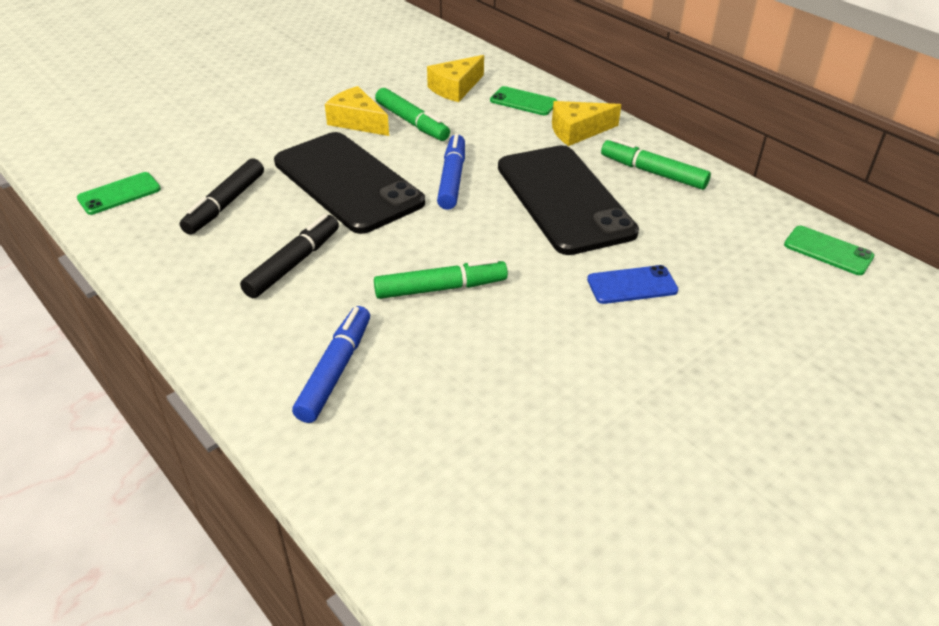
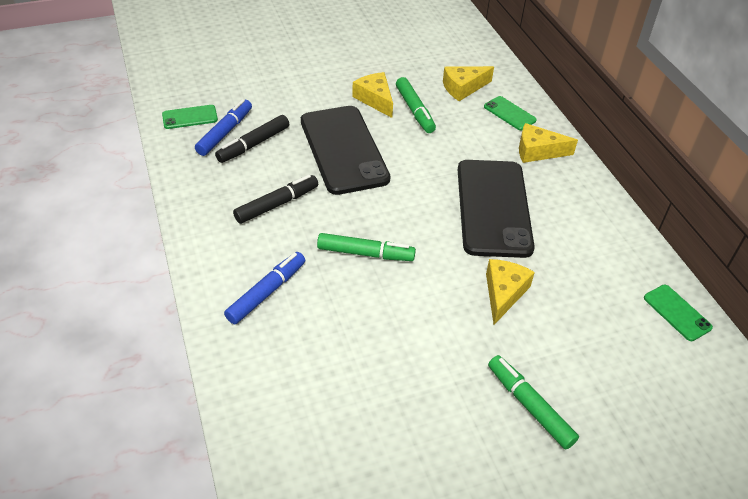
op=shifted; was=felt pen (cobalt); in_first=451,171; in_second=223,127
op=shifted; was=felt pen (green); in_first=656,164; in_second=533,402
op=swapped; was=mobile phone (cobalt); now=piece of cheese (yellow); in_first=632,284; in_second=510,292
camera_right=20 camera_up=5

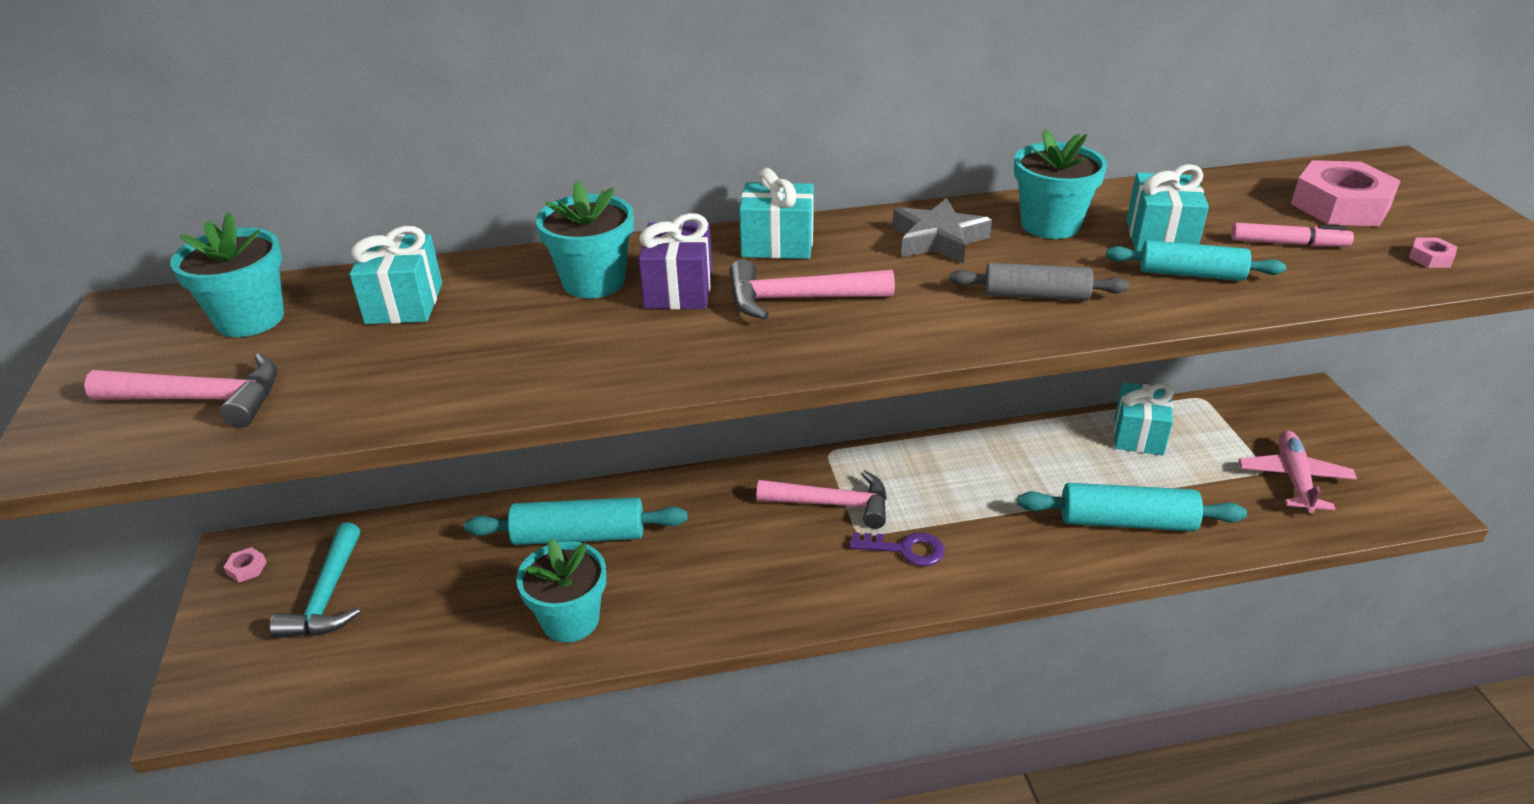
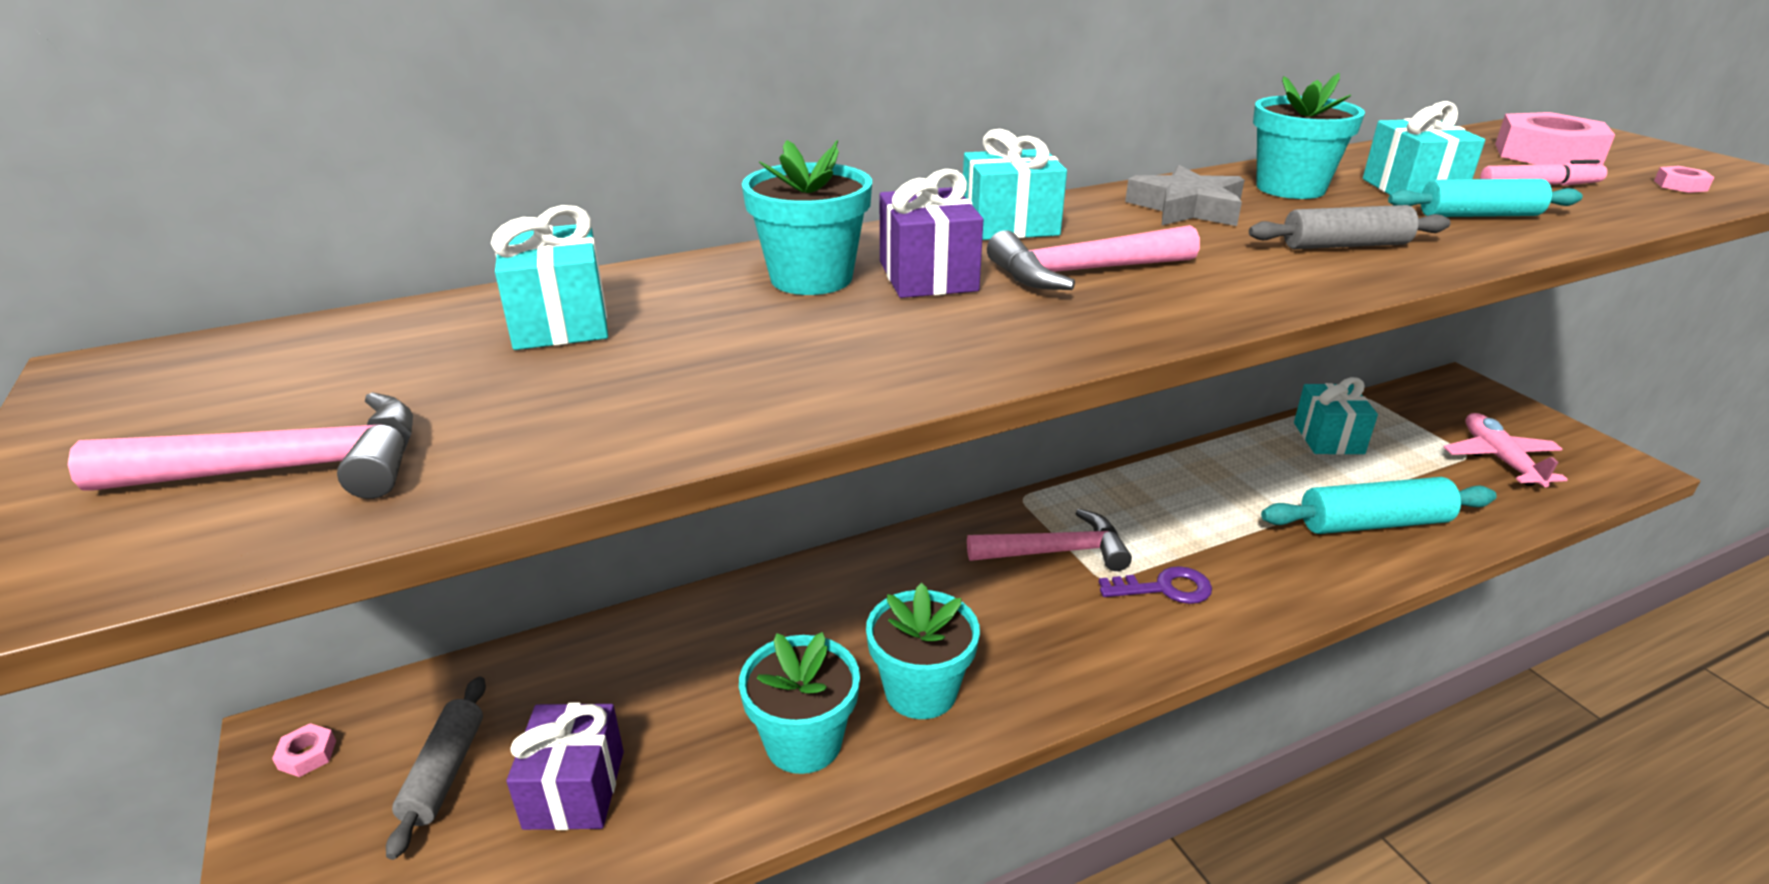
op=gone; was=rolling pin (aqua); in_first=576,521
op=new; now=gift (violet); in_second=565,766
op=shifted; was=potted plant (aqua); in_first=227,274; in_second=923,651
op=swapped; was=hammer (aqua); now=rolling pin (gray); in_first=315,580; in_second=436,768
camera_right=-15 camera_up=-5

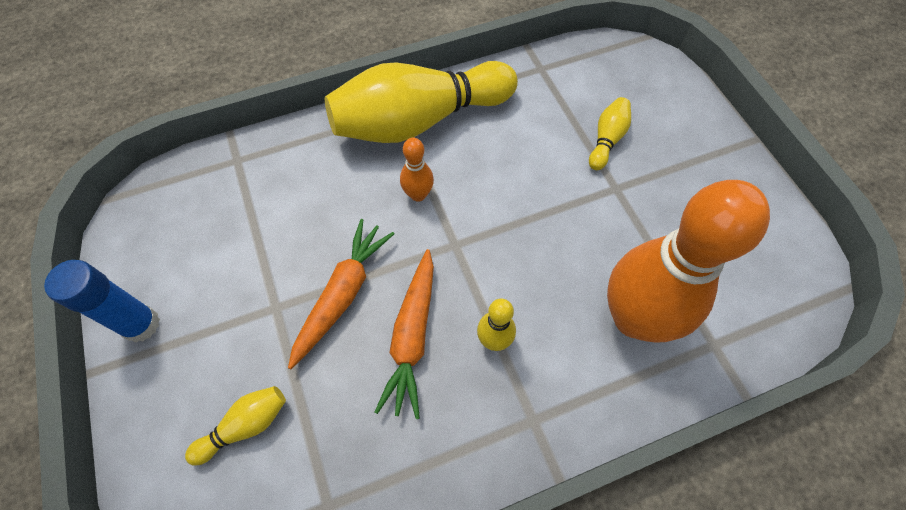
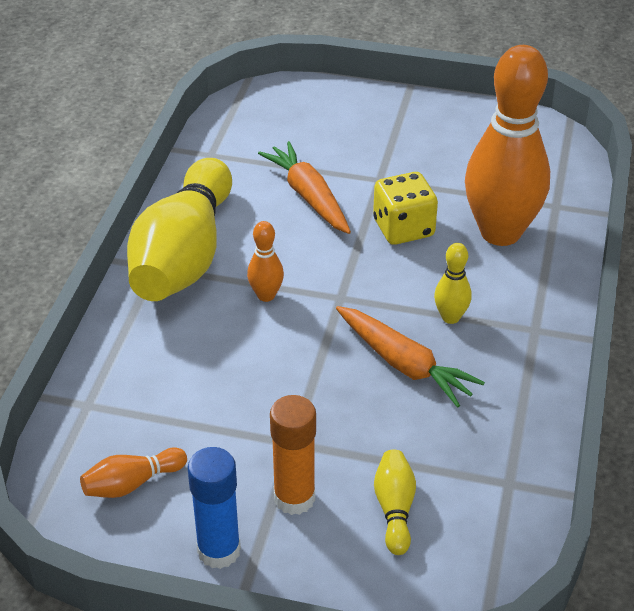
op=gone; was=tenpin (yellow); in_first=610,133
op=new; now=tenpin (orange); in_second=133,472
op=new; now=glue stick (orange); in_second=293,455
op=new; now=die (yellow); in_second=405,208
op=shifted; was=root vegetable (orange); in_first=341,294; in_second=304,187
camera_right=-55 camera_up=-20

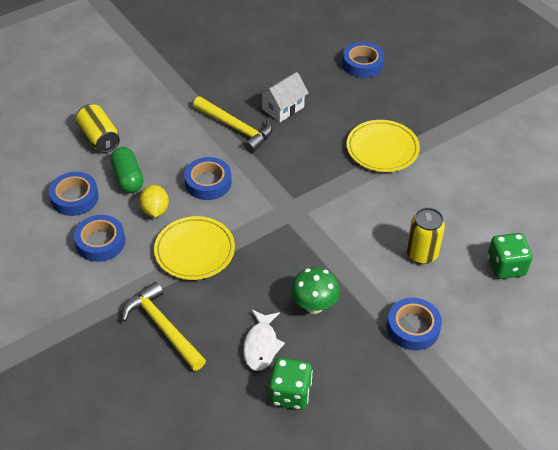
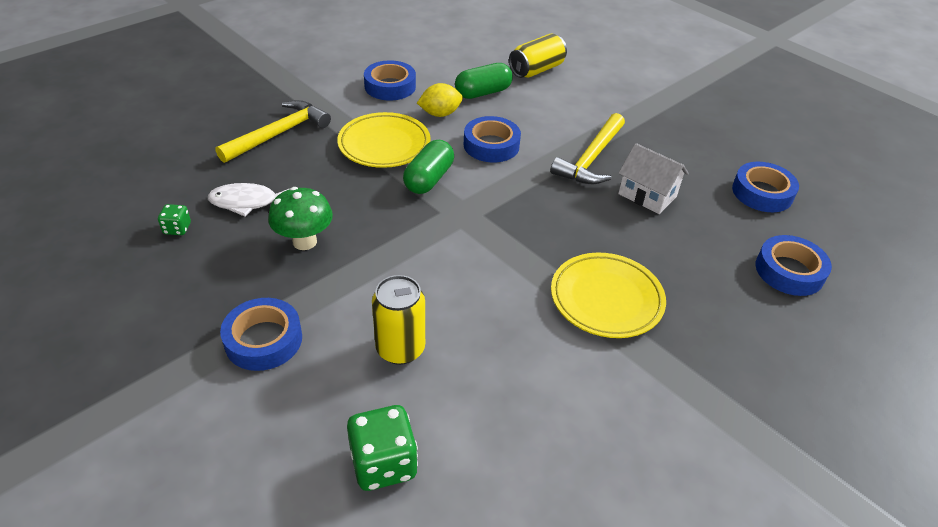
op=new; now=pill (green); in_second=428,167
op=shifted; was=roll of tape (cobalt); in_first=74,194; in_second=765,187
op=scaled; was=die (green); in_first=291,383; in_second=174,219; ratio=0.52
camera_right=80 camera_up=-5

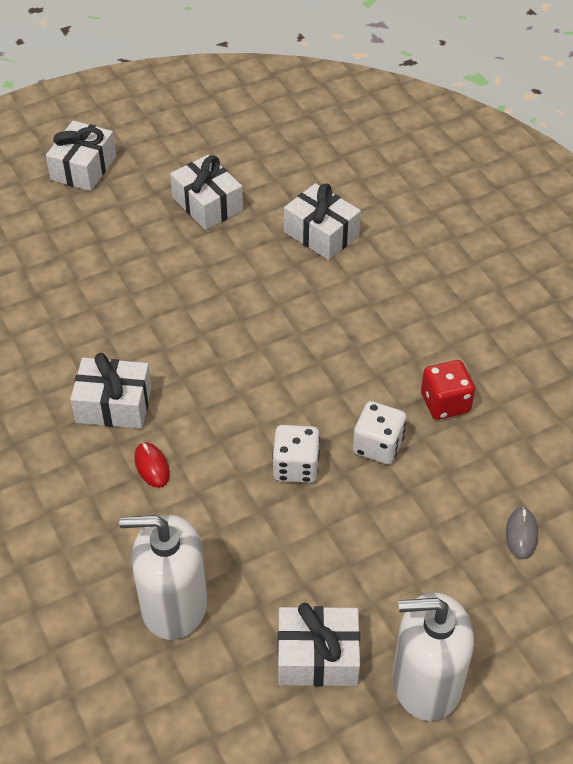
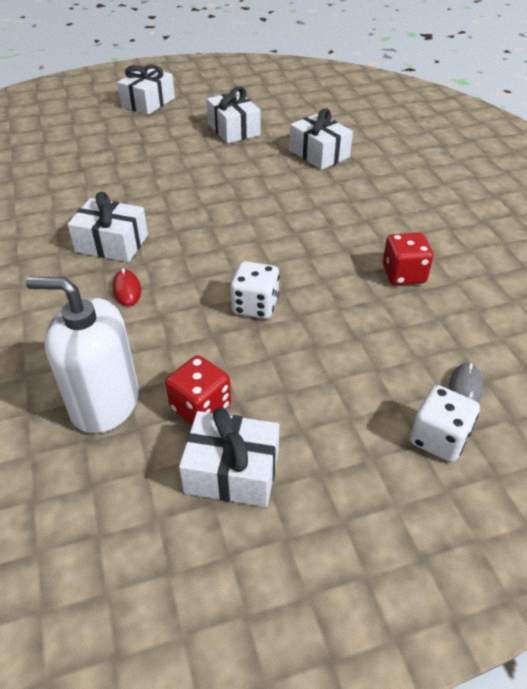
op=gone; was=pump bottle (pure white); in_first=433,656
op=new; now=die (scarlet); in_second=198,390
op=shifted; was=die (pure white); in_first=380,432; in_second=445,423
camera_right=10 camera_up=-5

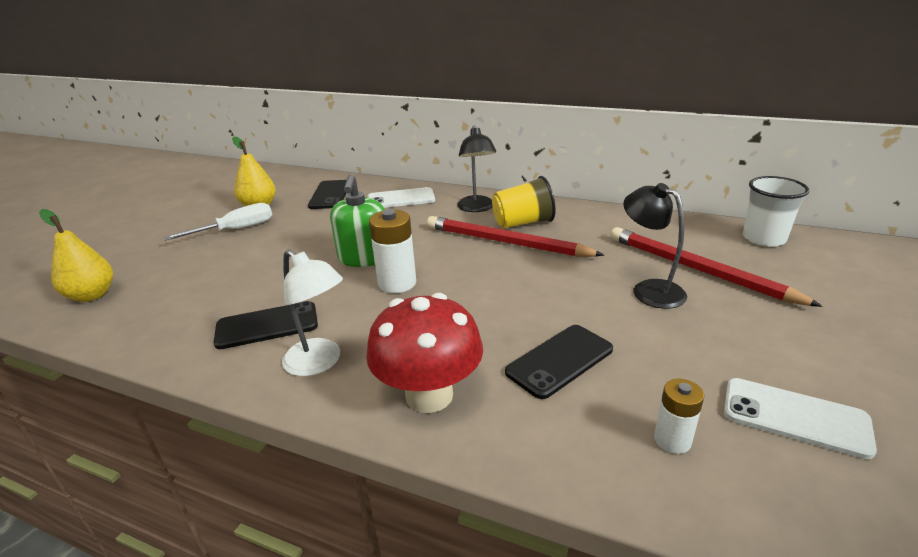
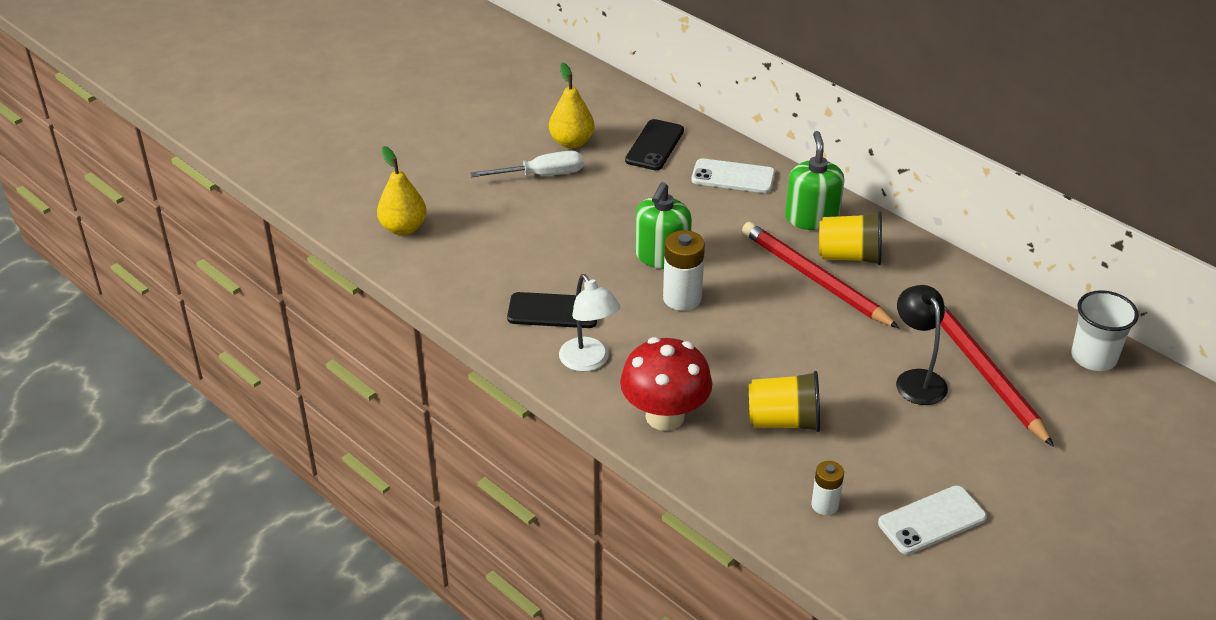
op=swapped; was=lamp (ebony); now=pump bottle (green); in_first=476,169; in_second=814,180
op=swapped; was=mobile phone (ebony); now=tumbler (yellow); in_first=559,362; in_second=784,401
op=rotated; was=mobile phone (pure white); in_first=800,418; in_second=932,520; clockwise=-75
camera_right=20 camera_up=10

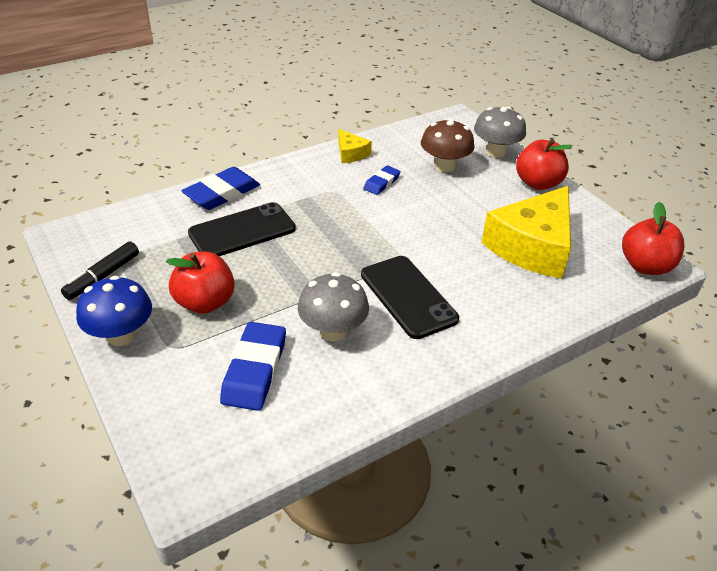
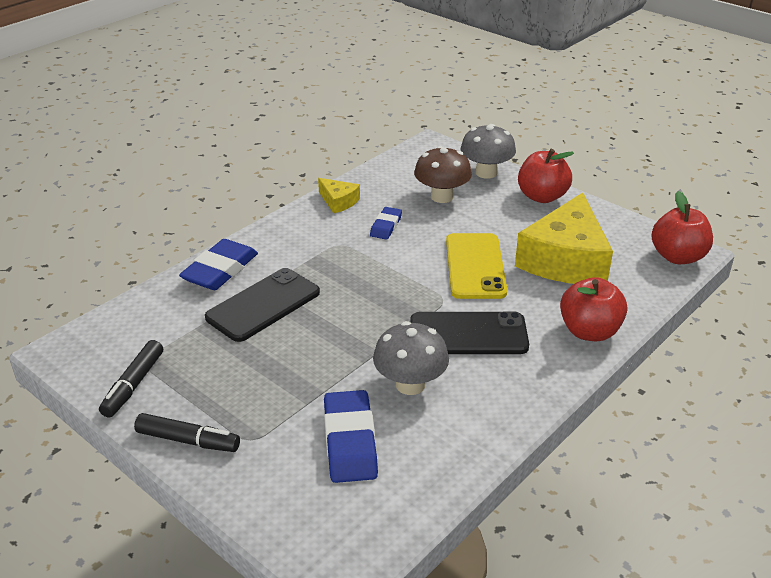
op=new; now=mobile phone (yellow); in_second=476,266
op=shifted; was=apple fruit (scarlet); in_first=200,283; in_second=593,309
op=swapped; was=fungus (cobalt); now=felt pen (ebony); in_first=114,311; in_second=187,432
op=rotated; was=mobile phone (ebony); in_first=410,297; in_second=469,332; clockwise=-45
camera_right=-15 camera_up=-5

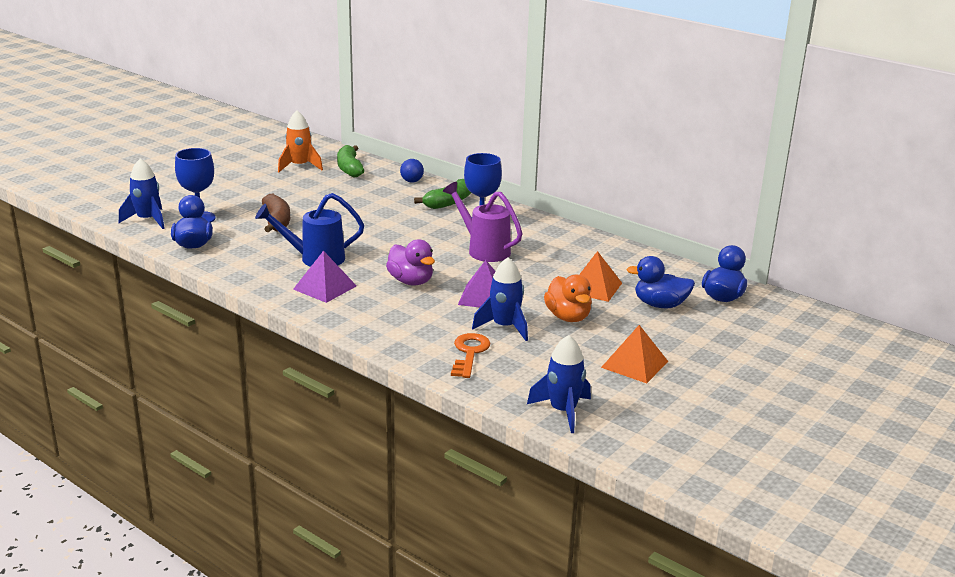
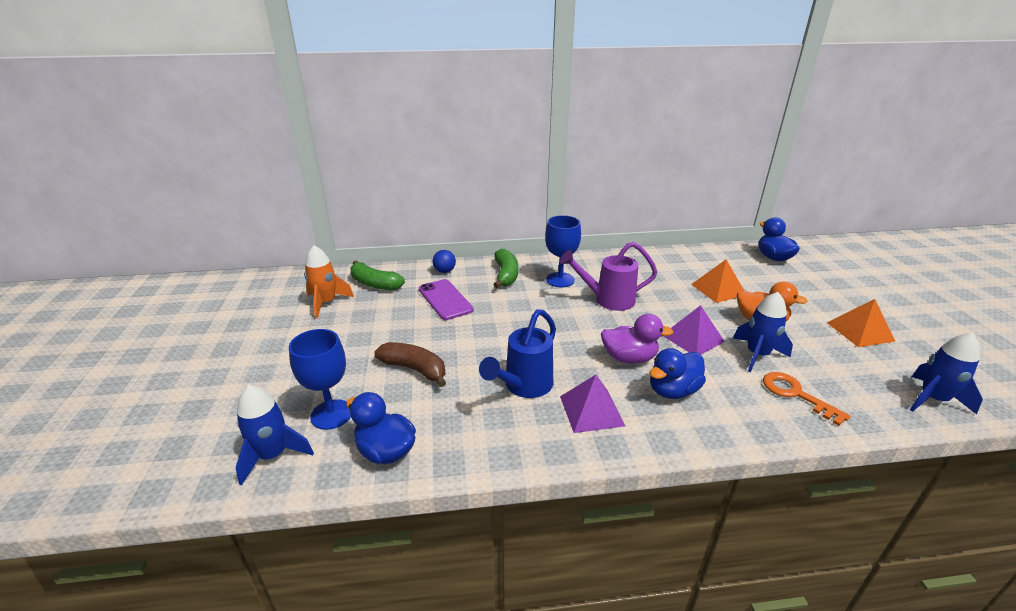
op=new; now=mobile phone (violet); in_second=446,299
op=shifted; was=rubber duck (cobalt); in_first=660,282; in_second=677,373
camera_right=-45 camera_up=5

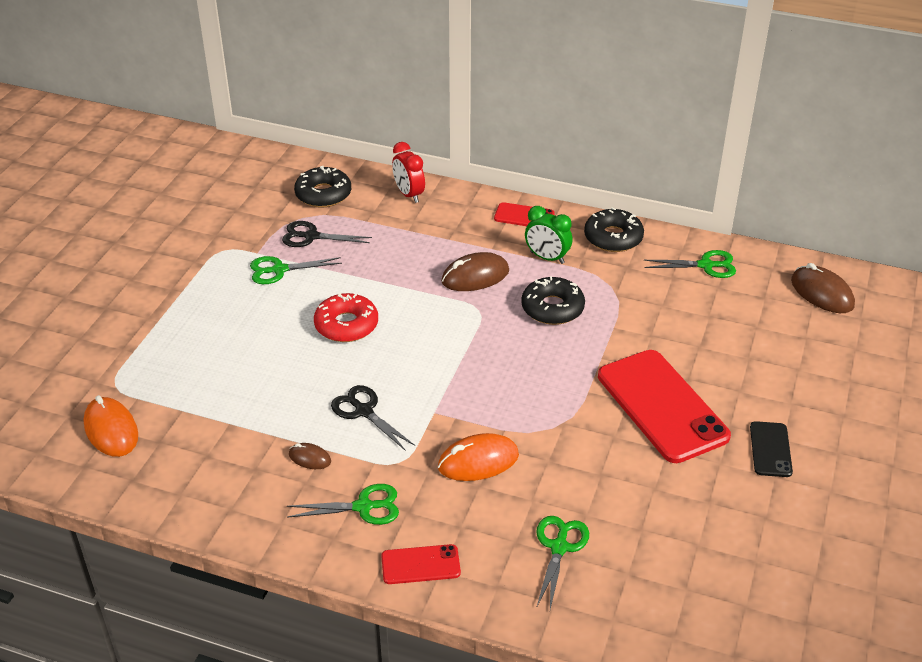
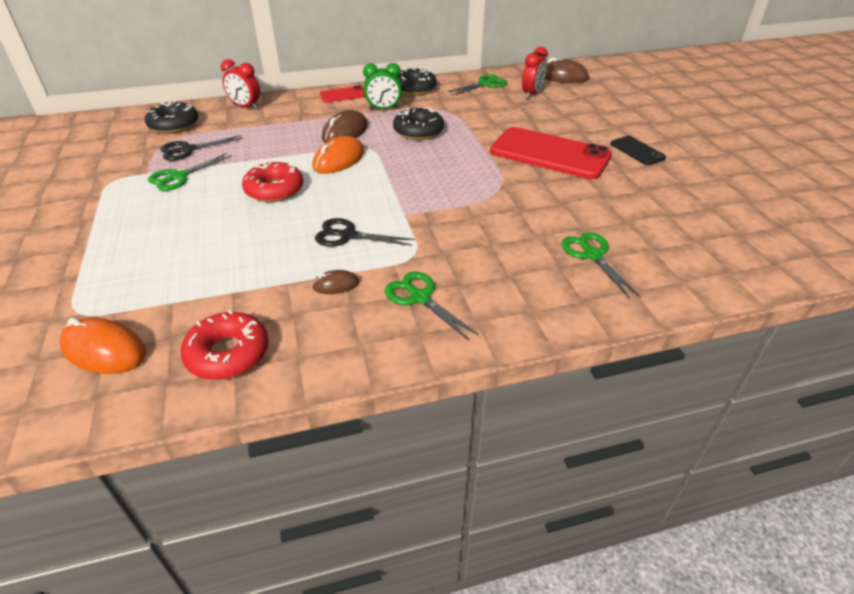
op=gone; was=mobile phone (scarlet); in_first=421,564
op=new; now=doughnut (scarlet); in_second=225,345
op=new; now=alarm clock (scarlet); in_second=535,73
op=shifted; was=PC mouse (orange); in_first=478,457; in_second=338,155
op=rotated; was=pair of scissors (green); in_first=343,504; in_second=432,306; clockwise=-90
camera_right=-35 camera_up=0

